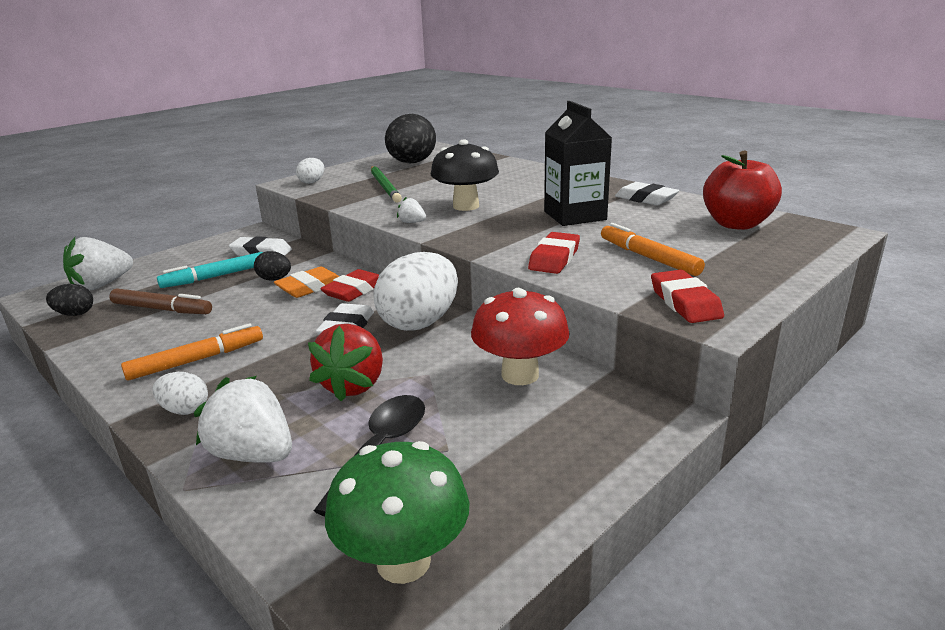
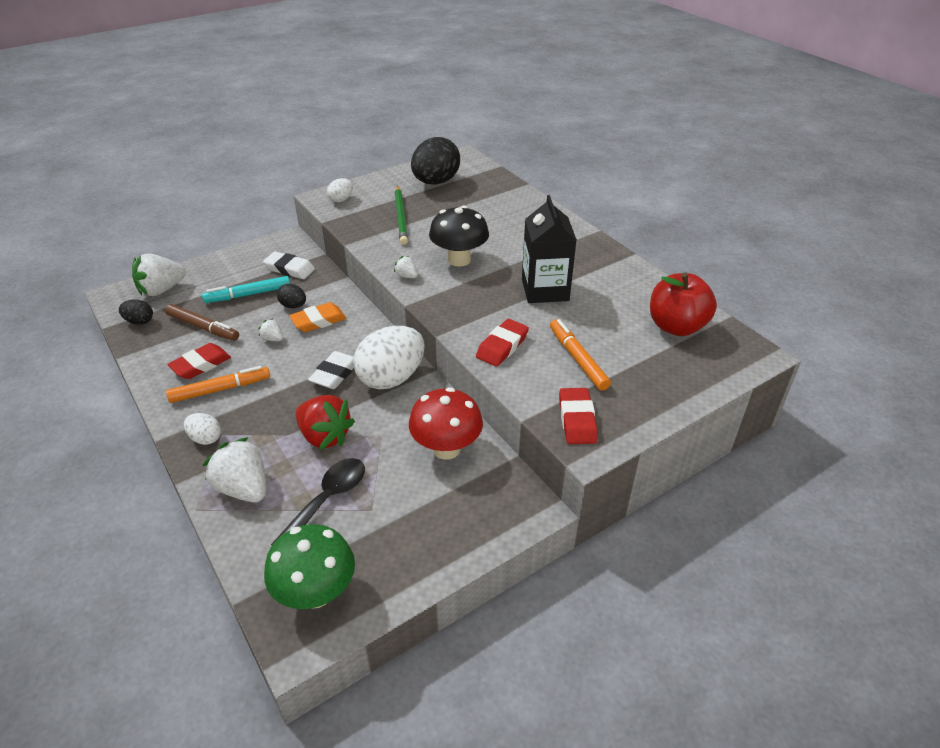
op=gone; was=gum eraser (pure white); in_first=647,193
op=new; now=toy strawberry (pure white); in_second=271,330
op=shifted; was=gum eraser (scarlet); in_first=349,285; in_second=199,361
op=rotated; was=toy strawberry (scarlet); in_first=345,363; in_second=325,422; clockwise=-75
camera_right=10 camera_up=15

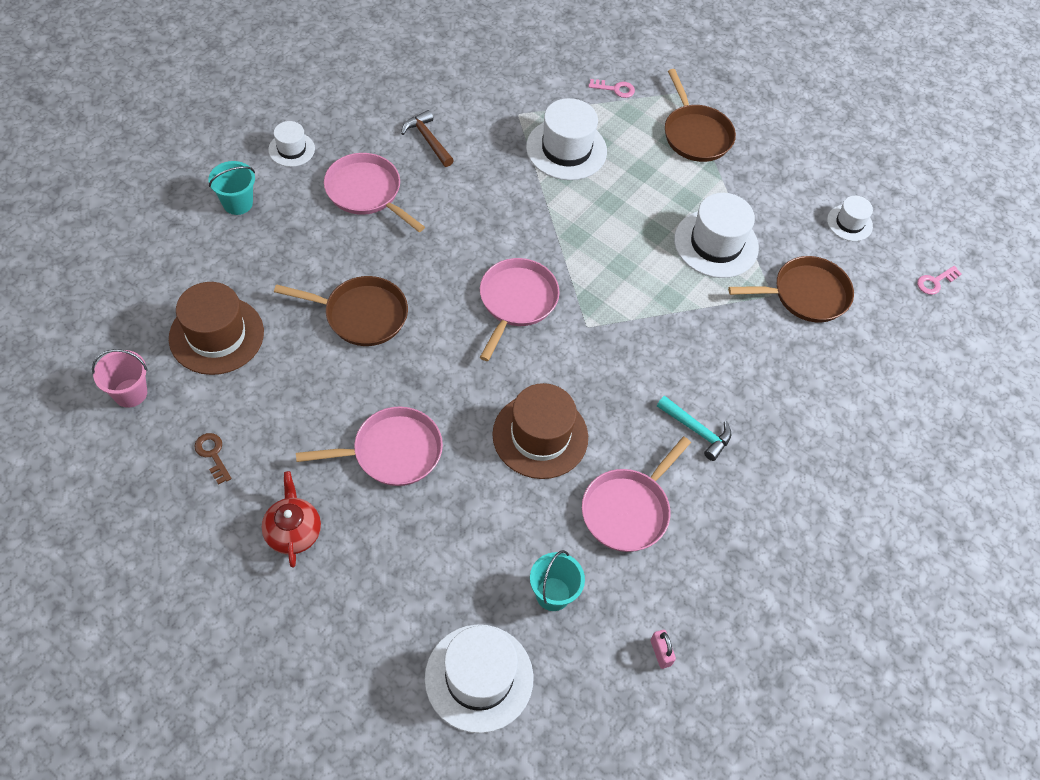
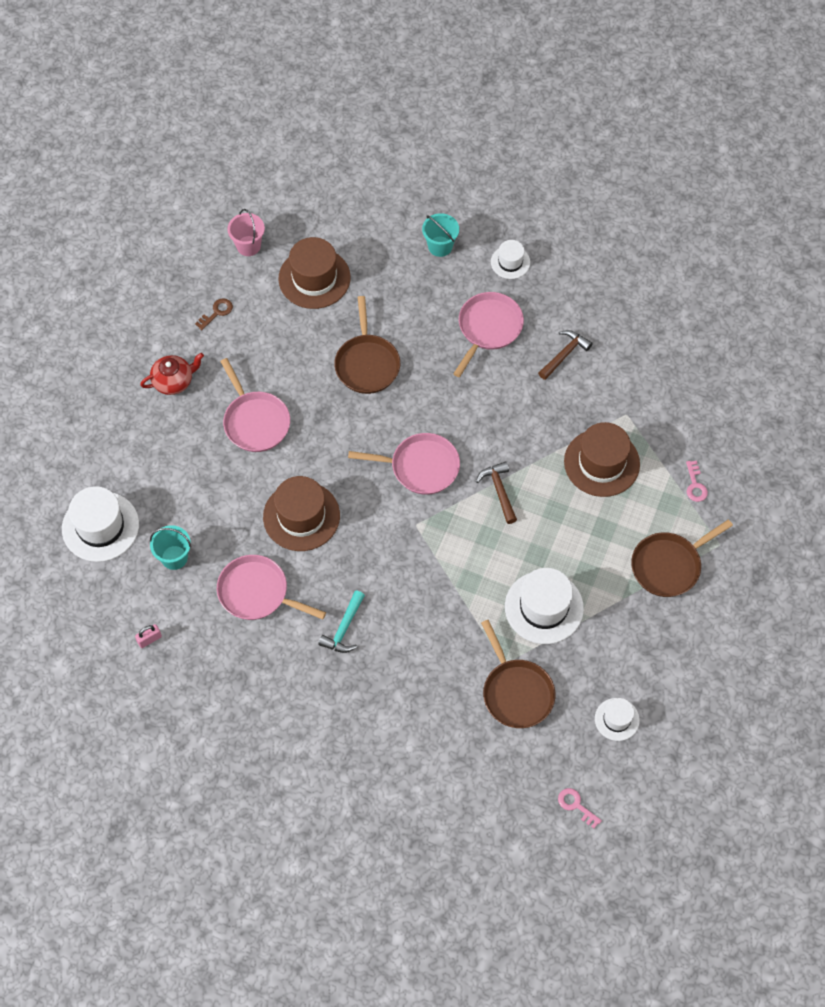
op=new; now=hammer (brown); in_second=496,492
op=repainted; was=tall hat (pure white); now=tall hat (brown); in_first=566,139; in_second=602,459
camera_right=80 camera_up=5

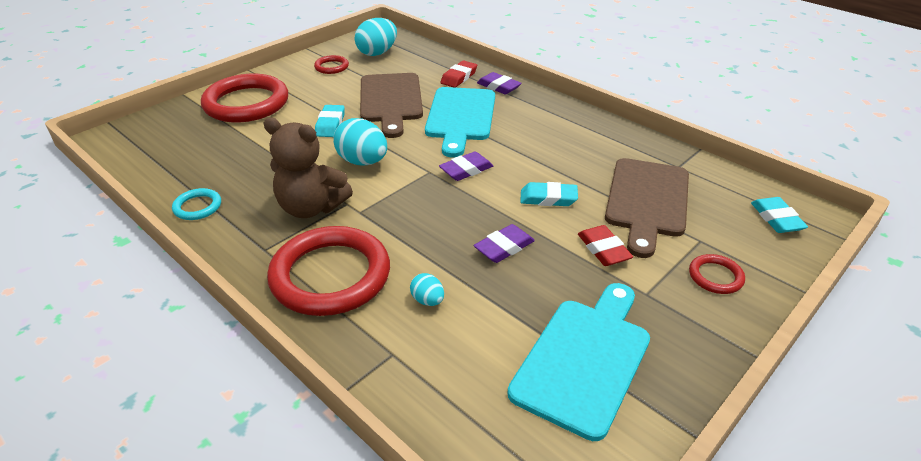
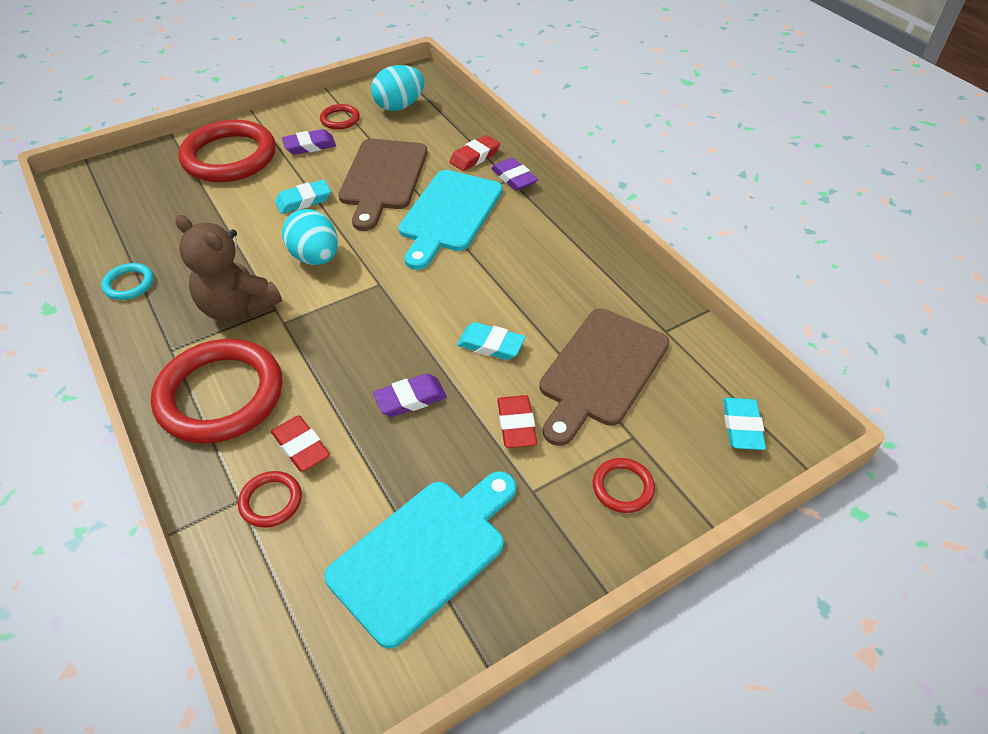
op=new; now=ring (scarlet); in_second=270,499
op=shifted; was=gum eraser (violet); in_first=466,166; in_second=309,142
op=swapped; was=toy egg (aqua); now=gum eraser (scarlet); in_first=427,289; in_second=300,443
op=rotated; was=gum eraser (aqua); in_first=330,121; in_second=303,197; clockwise=45
camera_right=15 camera_up=10

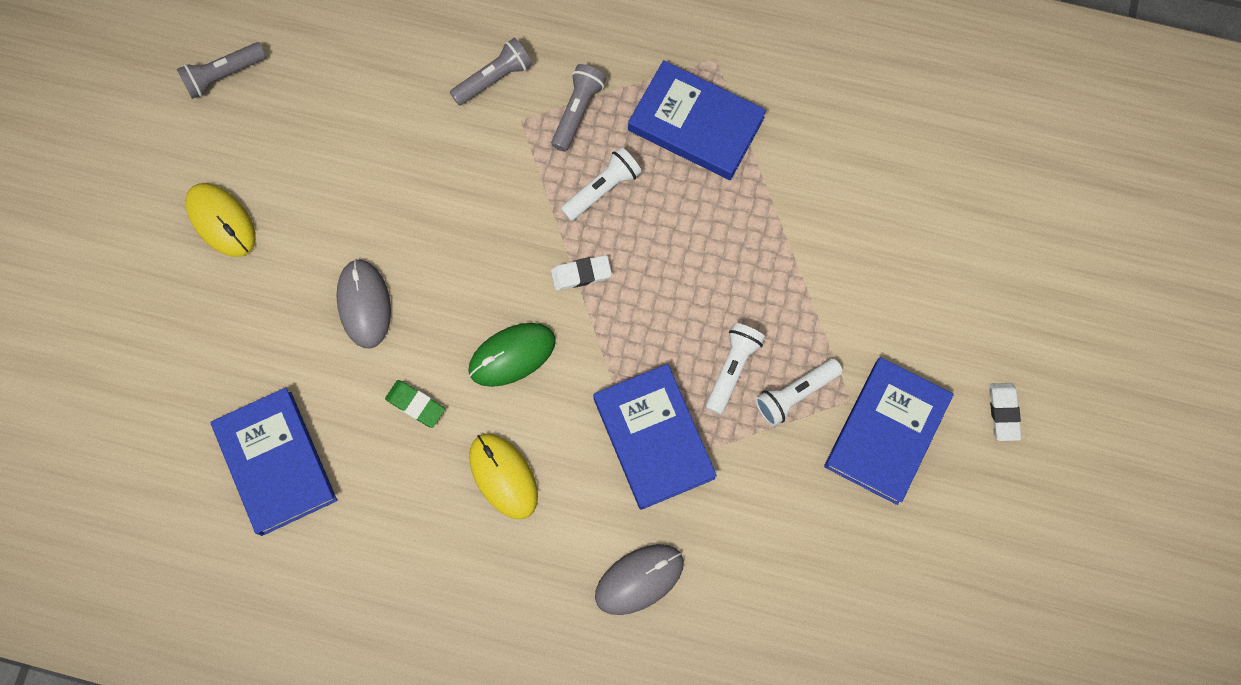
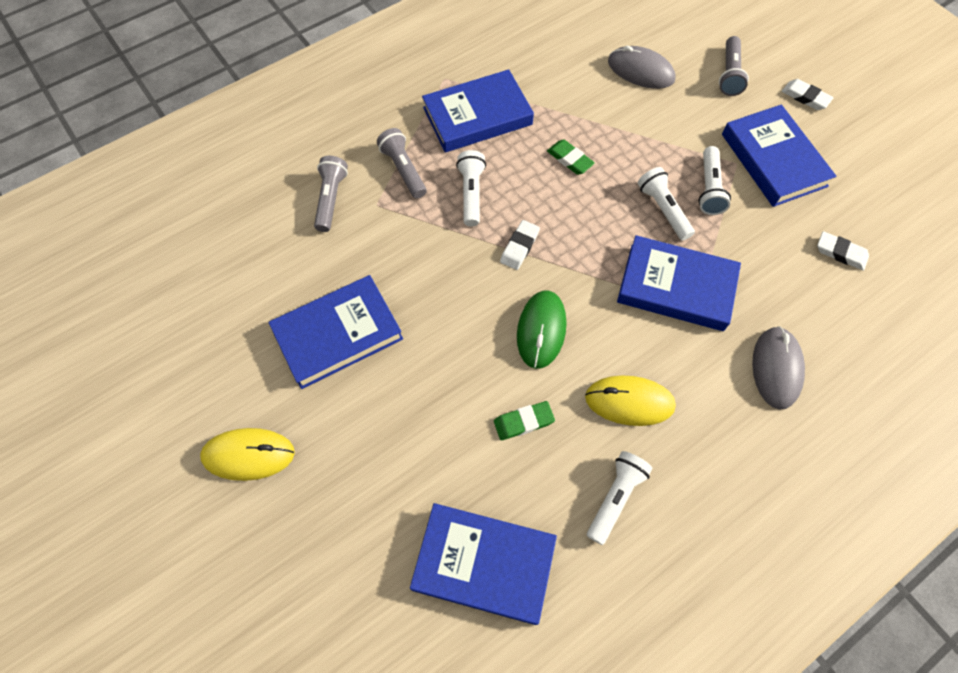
op=new; now=hardback (cobalt); in_second=336,332
op=new; now=gum eraser (green); in_second=571,157
op=new; now=torch (pure white); in_second=619,498
op=new; now=gum eraser (pure white); in_second=843,251
op=shifted; was=torch (gray); in_first=221,70; in_second=734,66
op=shifted; was=PC mouse (gray); in_first=363,303; in_second=642,67
camera_right=-50 camera_up=-10

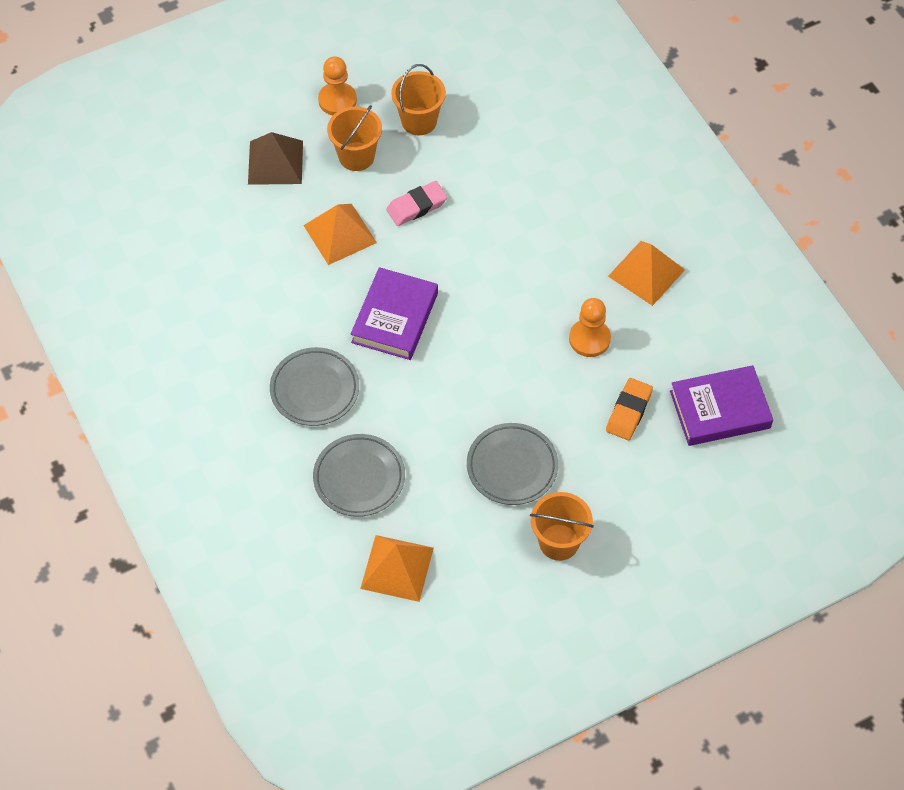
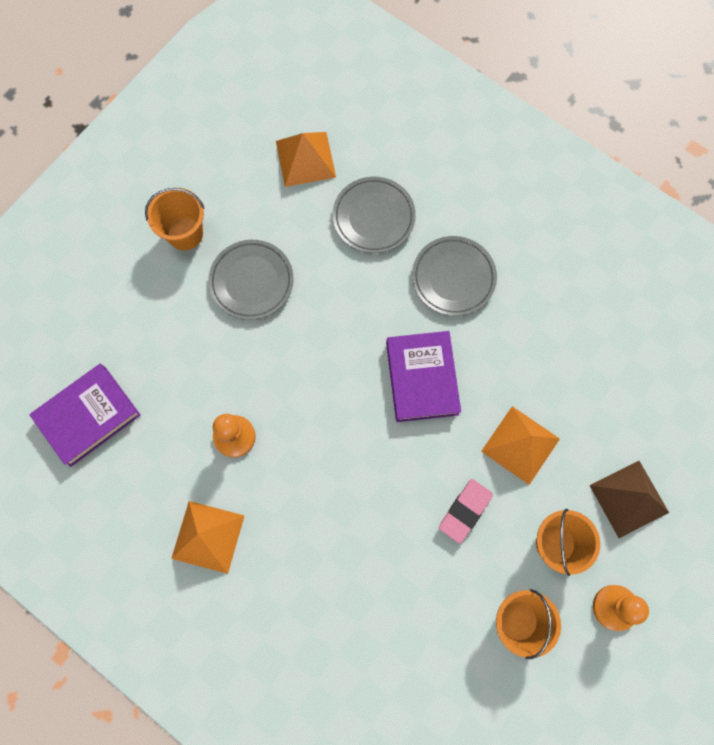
op=gone; was=gum eraser (orange); in_first=629,409
camera_right=155 camera_up=15

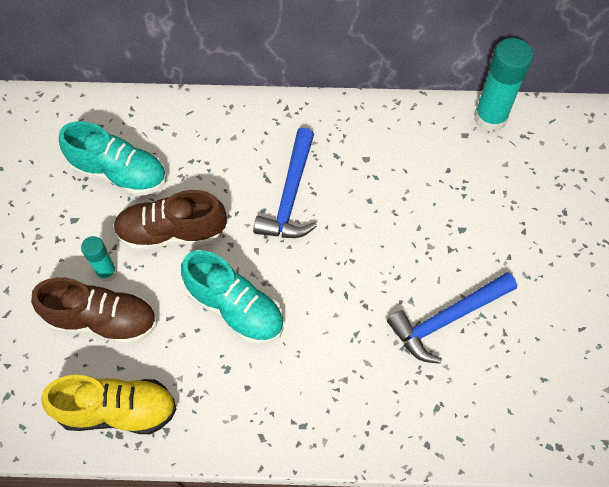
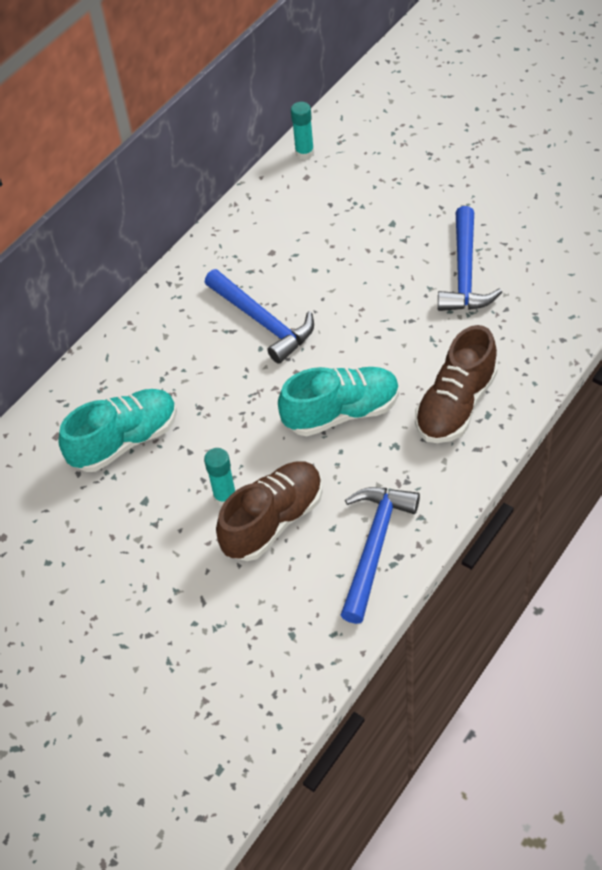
op=shifted; was=lace-up shoe (brown); in_first=170,220; in_second=456,384
op=swapped; was=lace-up shoe (yellow); now=hammer (cobalt); in_first=109,404; in_second=380,555
op=scaled; was=glue stick (aqua); in_first=503,85; in_second=302,131; ratio=0.56
camera_right=-50 camera_up=-10

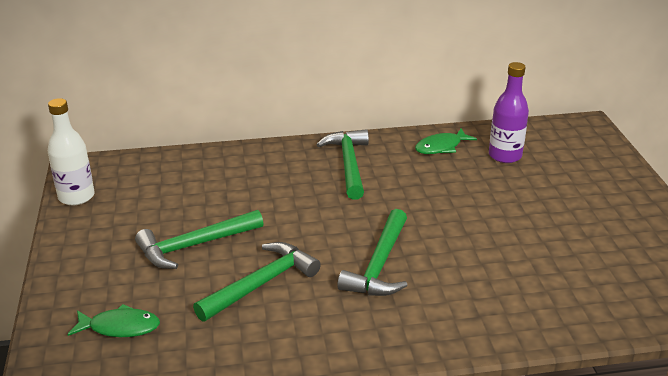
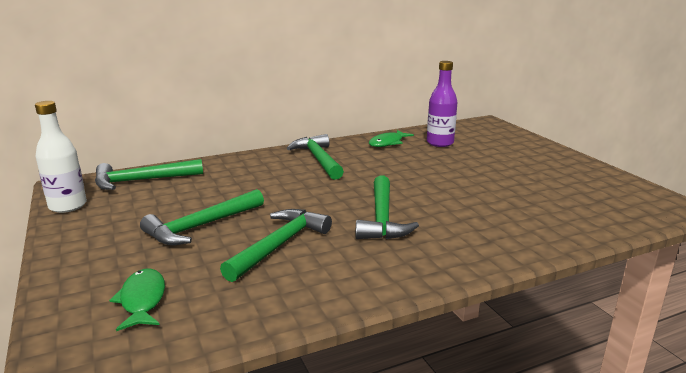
op=new; now=hammer (green); in_second=149,174
op=rotated; was=fish figure (green); in_first=114,320; in_second=137,300; clockwise=-90
camera_right=-15 camera_up=-10

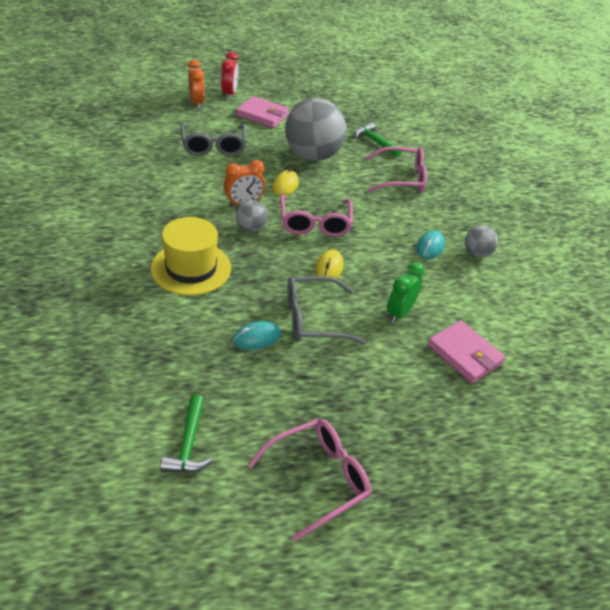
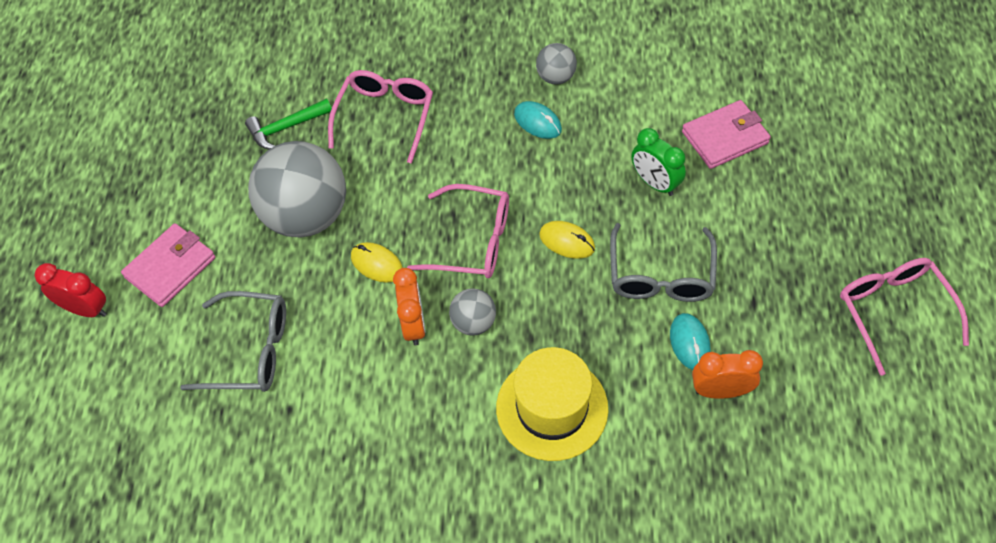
op=gone; was=hammer (green); in_first=186,433
op=shifted; was=alarm clock (orange); in_first=196,84; in_second=727,374
camera_right=-70 camera_up=15

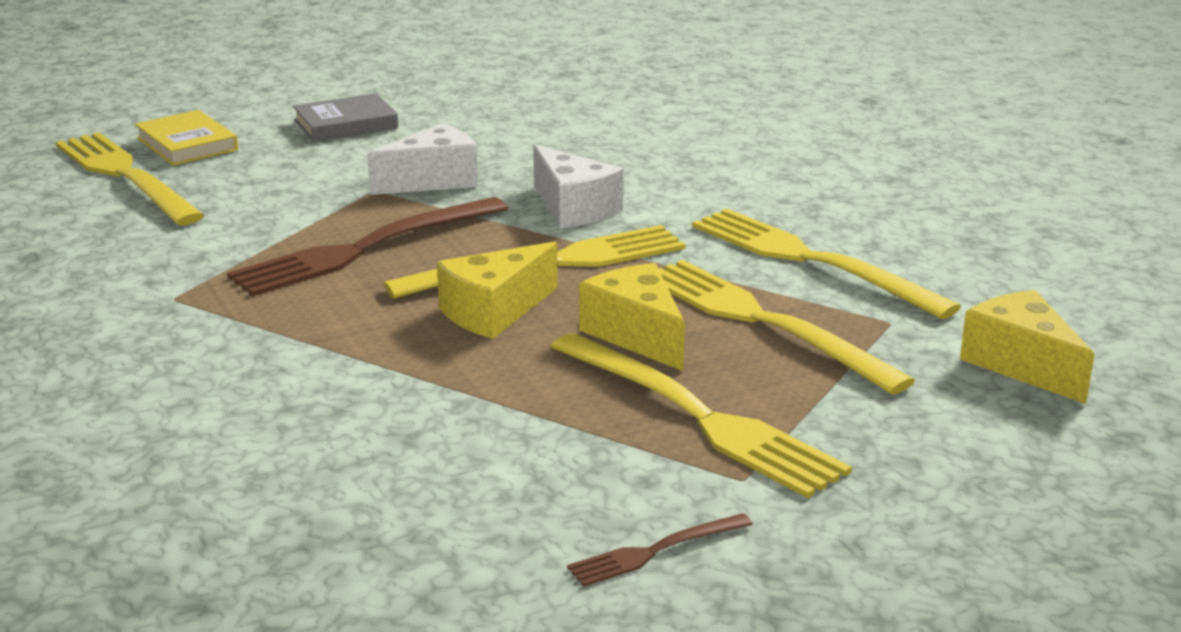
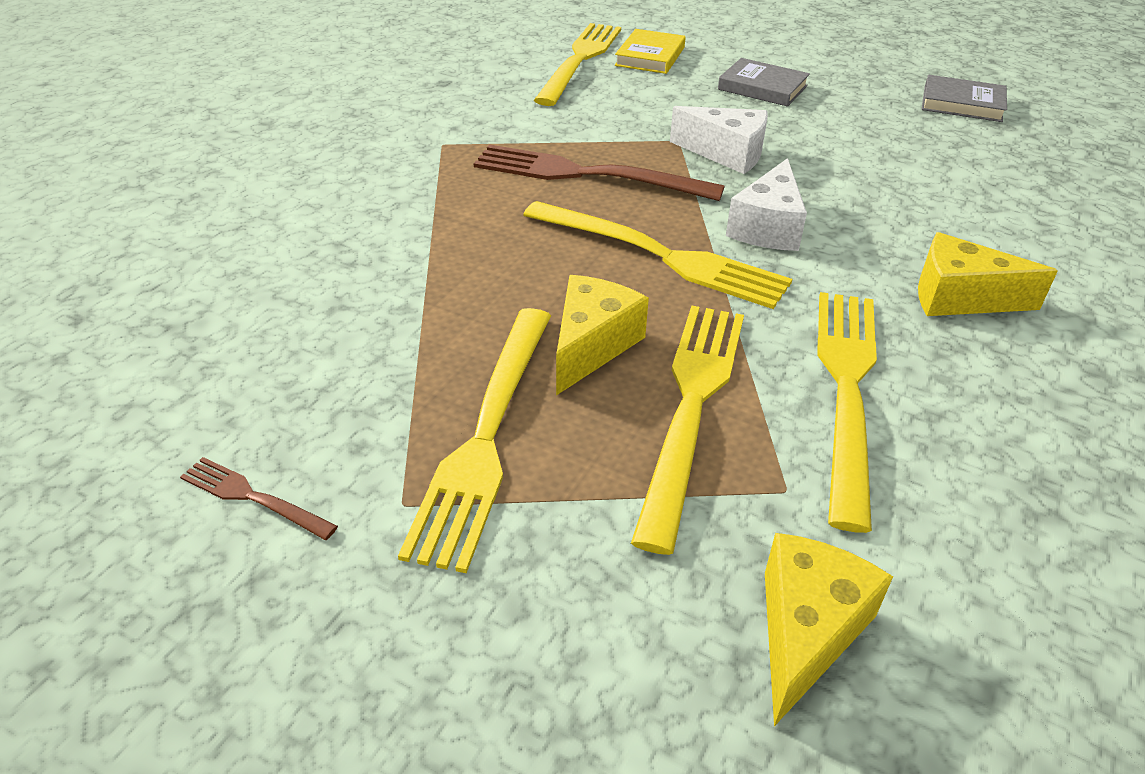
op=new; now=hardback (gray); in_second=964,98
op=shifted; was=piece of cheese (yellow); in_first=497,290; in_second=988,274
camera_right=55 camera_up=15

